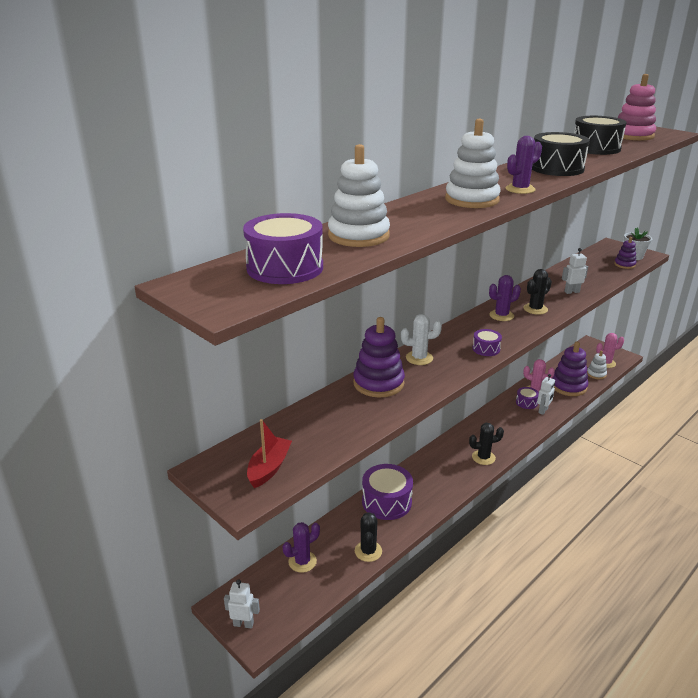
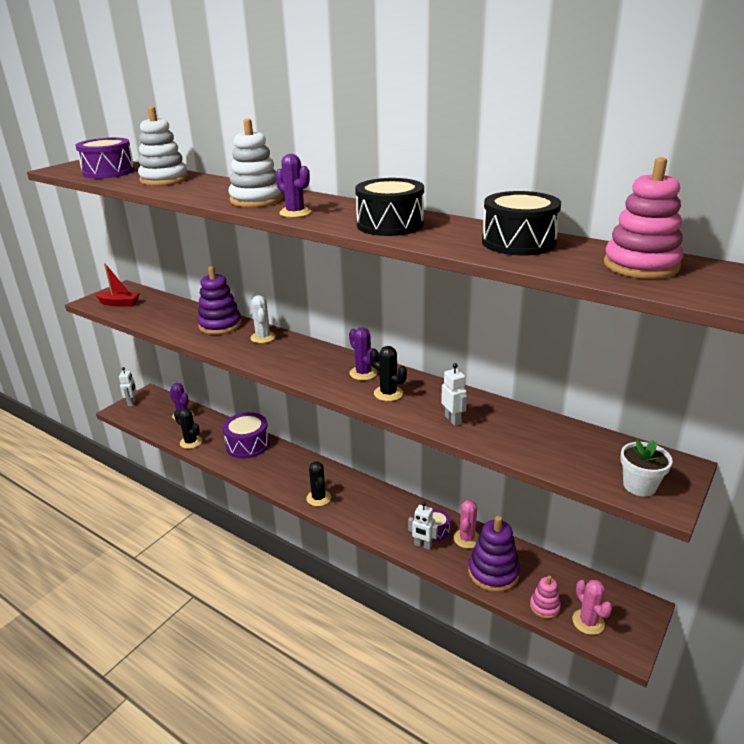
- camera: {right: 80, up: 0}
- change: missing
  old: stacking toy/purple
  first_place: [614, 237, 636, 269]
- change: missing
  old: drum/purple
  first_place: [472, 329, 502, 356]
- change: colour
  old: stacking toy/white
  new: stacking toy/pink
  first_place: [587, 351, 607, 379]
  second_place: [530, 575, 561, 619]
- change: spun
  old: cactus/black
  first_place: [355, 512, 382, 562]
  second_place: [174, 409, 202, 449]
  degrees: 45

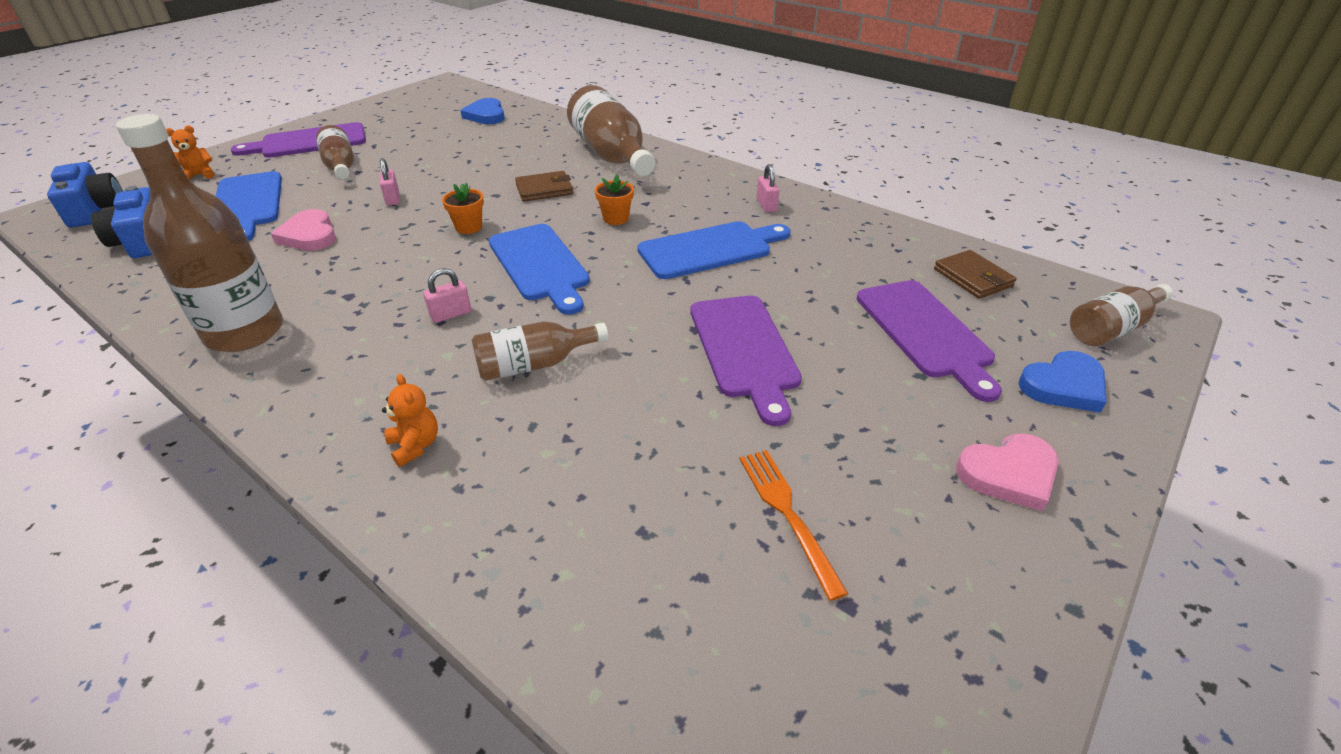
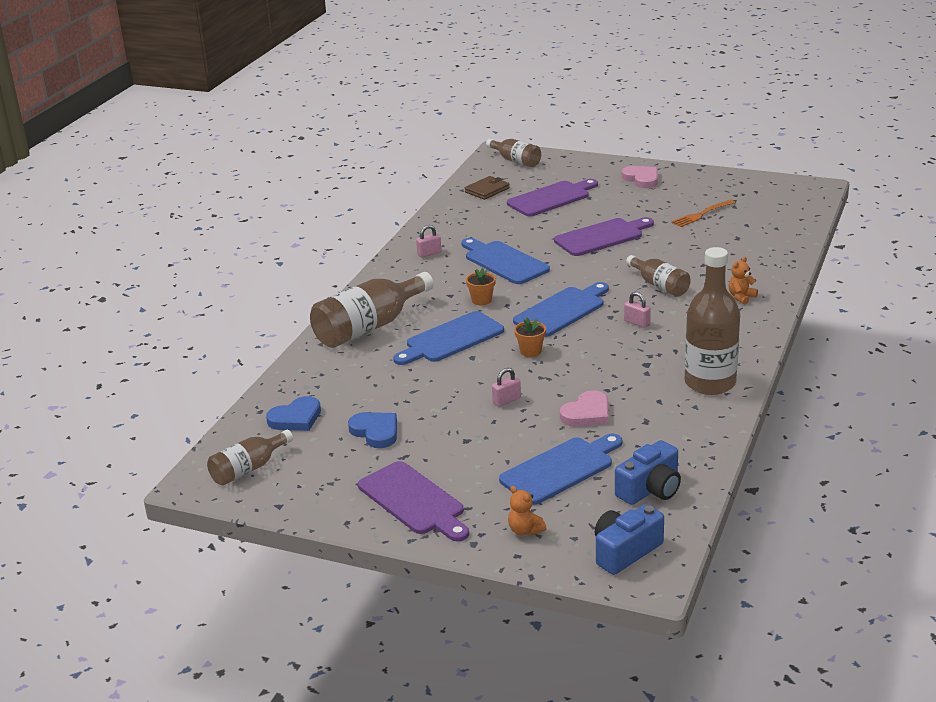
- camera: {right: -105, up: -10}
- change: relocated
  old: bottle/brown
  first_place: [316, 125, 354, 179]
  second_place: [207, 430, 293, 486]
- change: exchanged
  old: wallet/brown
  new: cutting board/blue
  first_place: [515, 171, 573, 202]
  second_place: [393, 311, 504, 365]
- change: relocated
  old: heart/blue
  first_place: [1018, 351, 1107, 413]
  second_place: [348, 412, 397, 448]

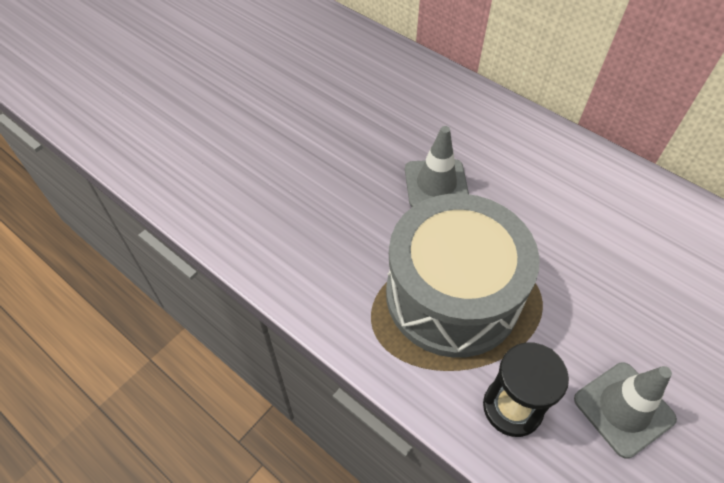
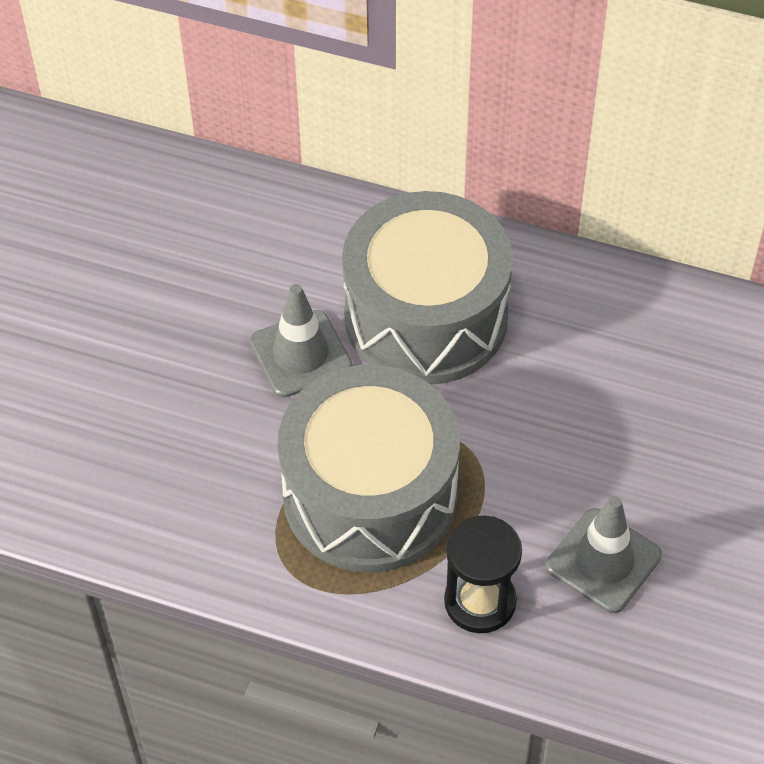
- camera: {right: -20, up: 0}
- change: appeared
  new: drum/grey
  second_place: [342, 191, 513, 385]

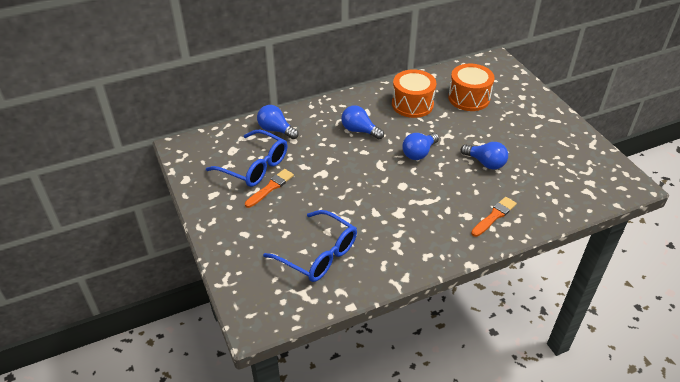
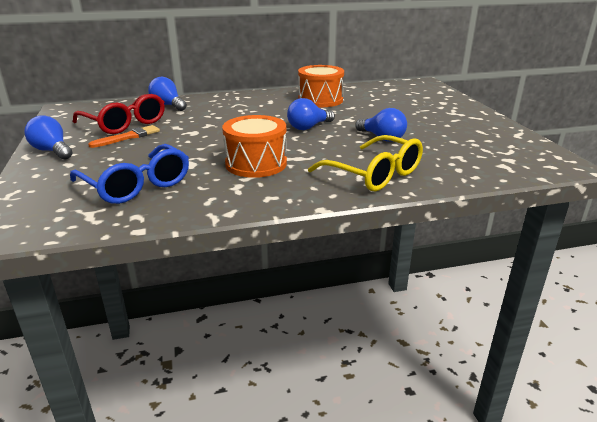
- camera: {right: 10, up: -15}
- change: relocated
  old: drum/orange
  first_place: [448, 64, 494, 111]
  second_place: [222, 115, 287, 178]
- change: relocated
  old: light bulb/blue
  first_place: [341, 105, 384, 139]
  second_place: [24, 115, 73, 160]
- change: colour
  old: glasses/blue
  new: glasses/red
  first_place: [206, 130, 287, 187]
  second_place: [73, 94, 165, 134]
- change: exchanged
  old: brush/orange
  new: glasses/yellow
  first_place: [471, 197, 517, 237]
  second_place: [308, 135, 423, 191]

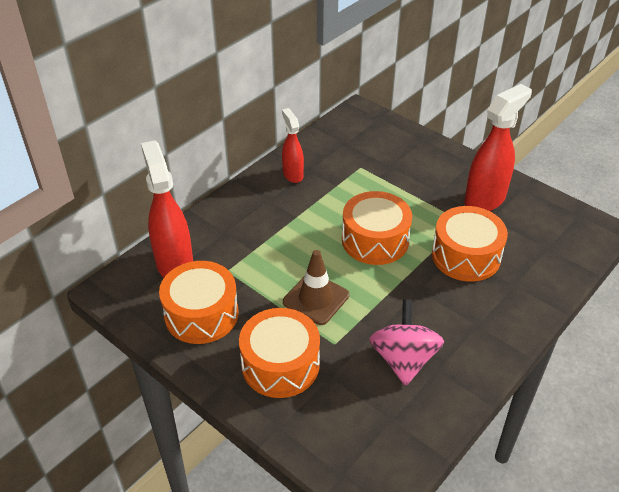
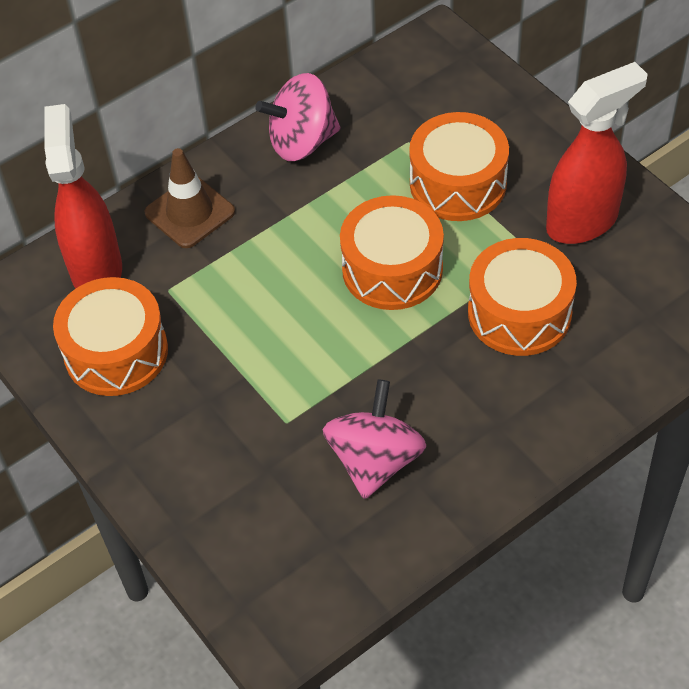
- camera: {right: 15, up: 10}
- change: exchanged
  old: spray bottle/red
  new: spinning top/pink
  first_place: [282, 108, 304, 183]
  second_place: [256, 73, 341, 161]
- change: relocated
  old: traffic cone/brown
  first_place: [283, 250, 349, 325]
  second_place: [144, 148, 235, 248]
- change: relocated
  old: drum/orange
  first_place: [239, 308, 320, 398]
  second_place: [409, 112, 509, 221]

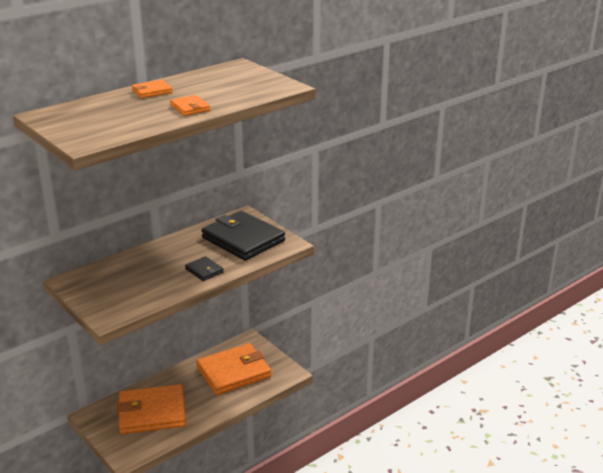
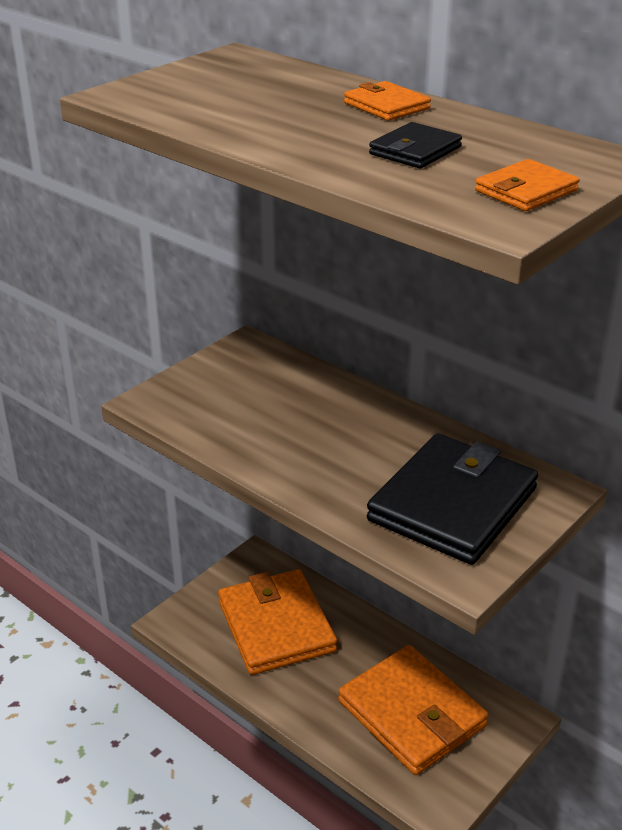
- camera: {right: 80, up: 5}
- change: relocated
  old: wallet/orange
  first_place: [170, 95, 210, 116]
  second_place: [475, 159, 580, 211]
- change: relocated
  old: wallet/black
  first_place: [185, 256, 224, 281]
  second_place: [369, 122, 462, 168]

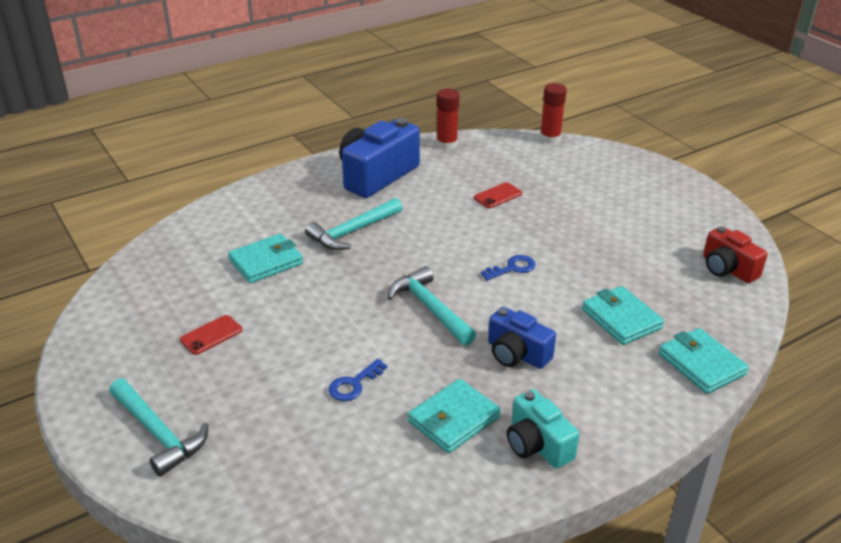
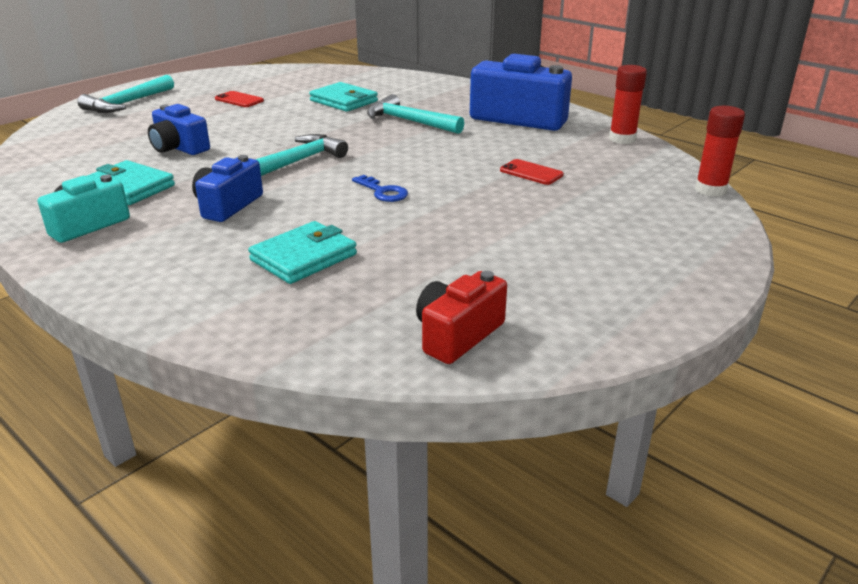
- camera: {right: 75, up: -5}
- change: missing
  old: wallet/turquoise
  first_place: [659, 328, 749, 394]
- change: exchanged
  old: key/blue
  new: camera/blue
  first_place: [329, 359, 387, 401]
  second_place: [148, 104, 210, 155]

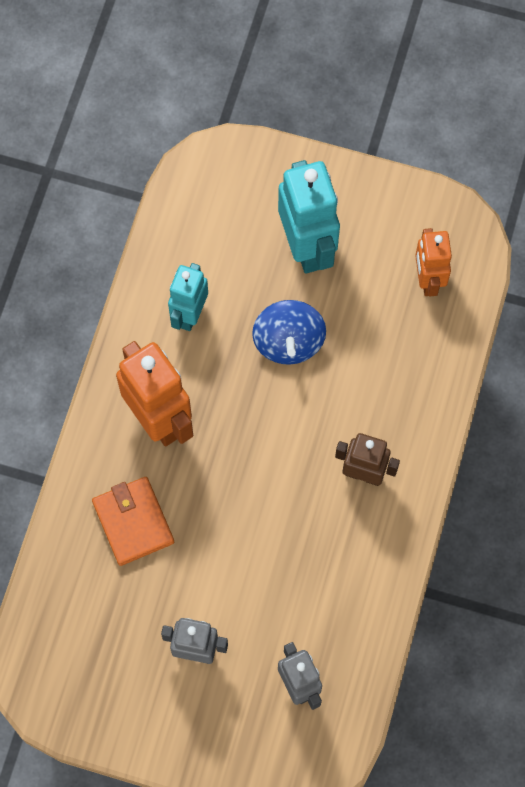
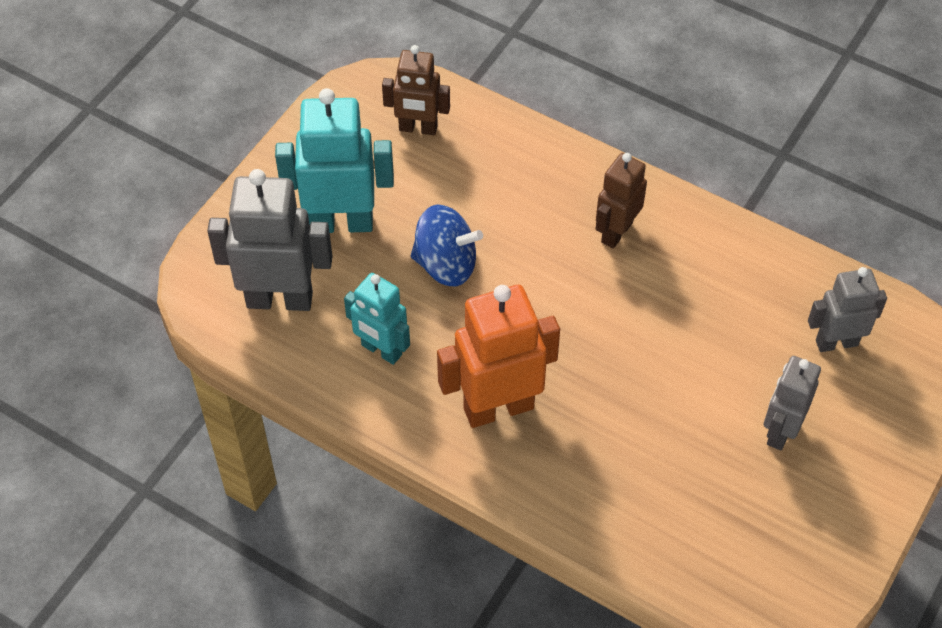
- camera: {right: -75, up: -15}
- change: colour
  old: robot/orange
  new: robot/brown
  first_place: [415, 228, 452, 296]
  second_place: [382, 45, 450, 135]
- change: missing
  old: wallet/orange
  first_place: [92, 477, 174, 566]
- change: appeared
  new: robot/grey
  second_place: [207, 169, 332, 311]

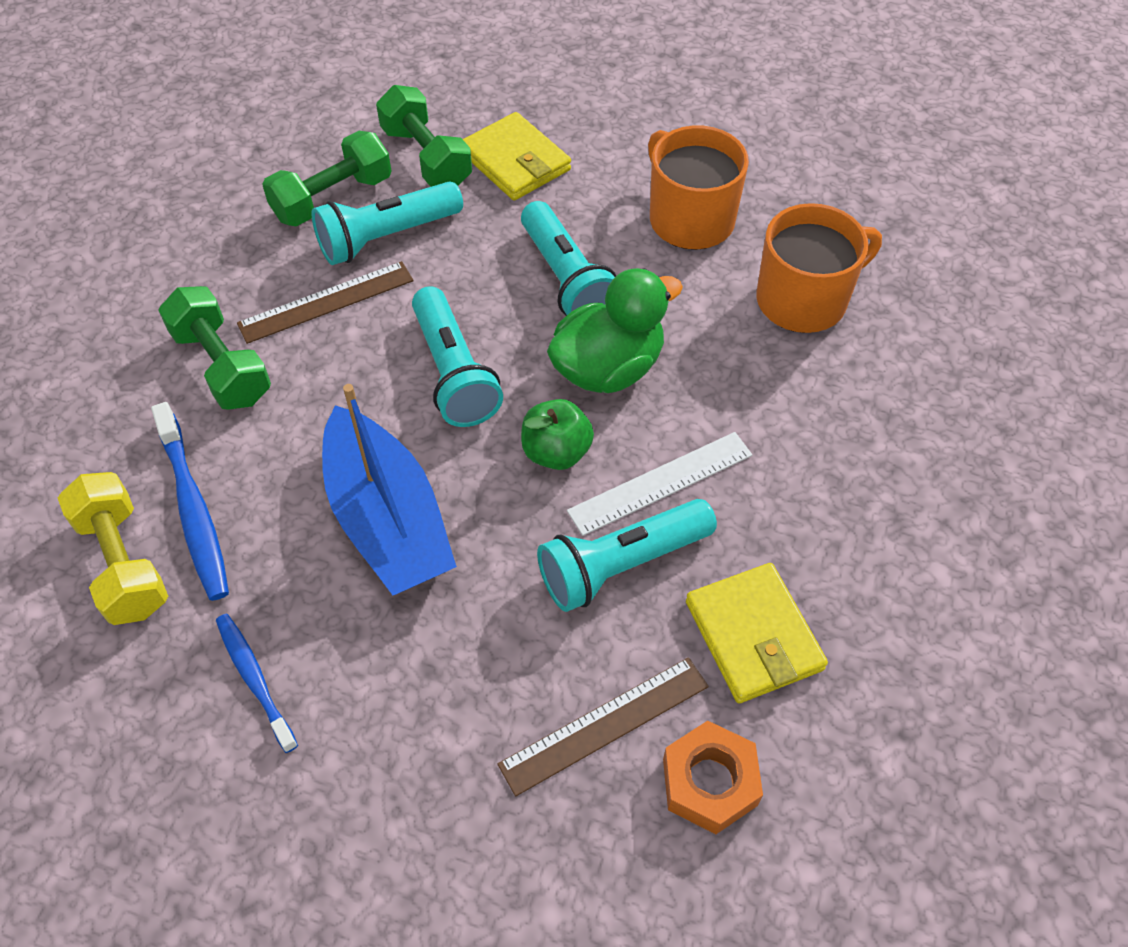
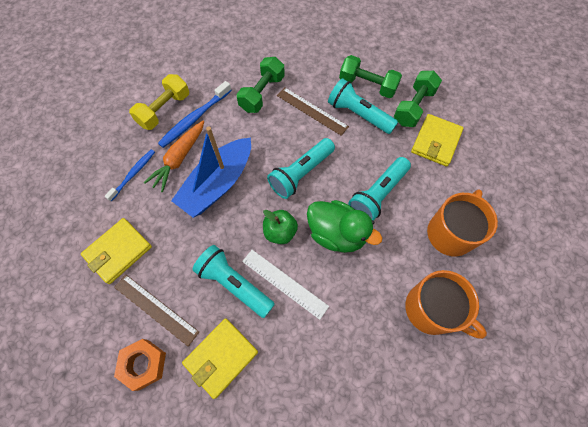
- camera: {right: 65, up: 10}
- change: appeared
  new: carrot/orange
  second_place: [144, 121, 204, 192]
- change: appeared
  new: wallet/yellow
  second_place: [81, 218, 152, 284]

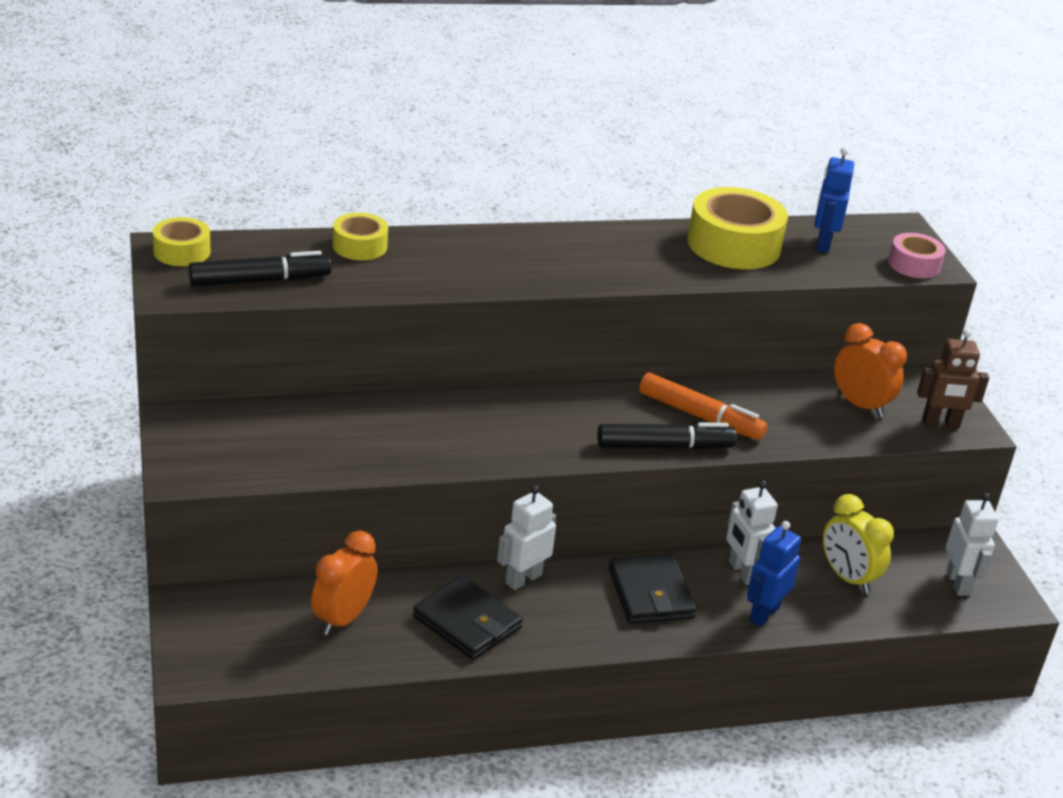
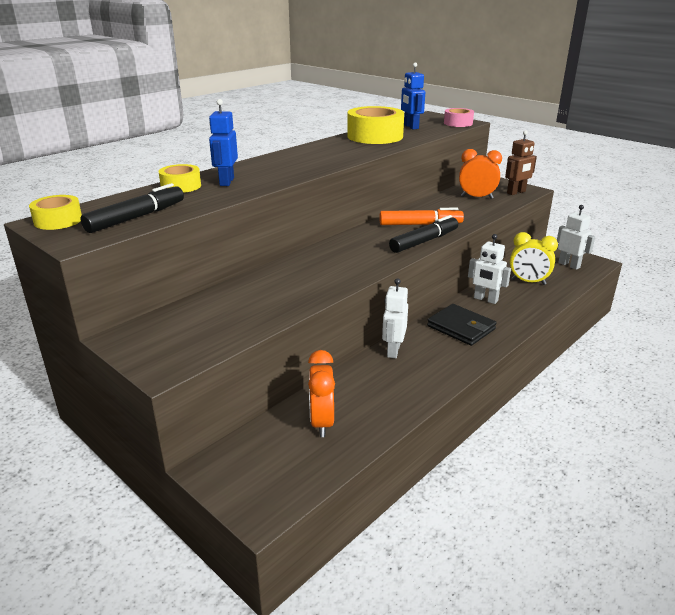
- camera: {right: -30, up: -5}
- change: relocated
  old: robot/blue
  first_place: [747, 521, 801, 627]
  second_place: [209, 99, 238, 186]
- change: missing
  old: wallet/black
  first_place: [413, 576, 523, 660]

